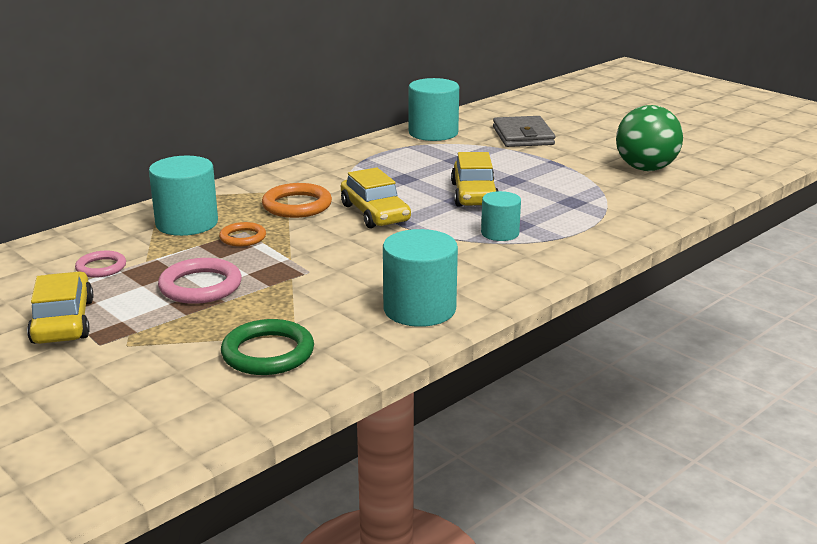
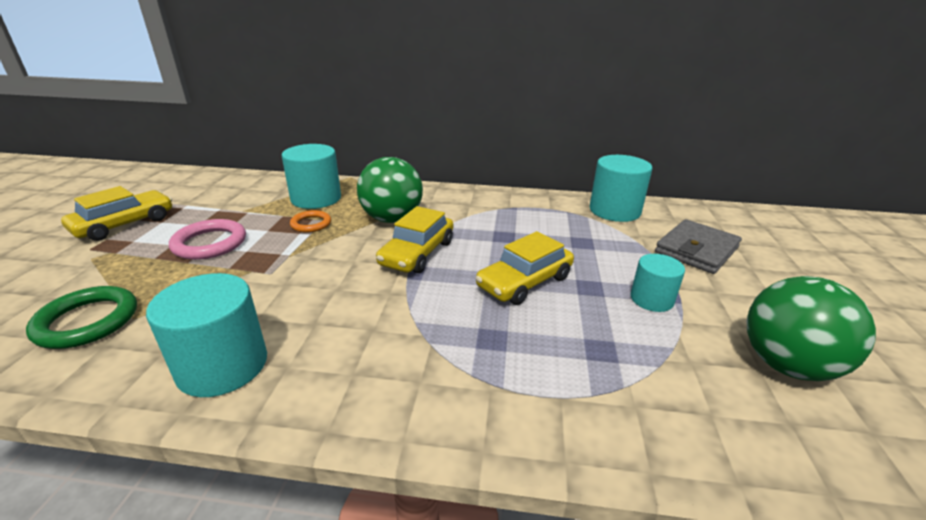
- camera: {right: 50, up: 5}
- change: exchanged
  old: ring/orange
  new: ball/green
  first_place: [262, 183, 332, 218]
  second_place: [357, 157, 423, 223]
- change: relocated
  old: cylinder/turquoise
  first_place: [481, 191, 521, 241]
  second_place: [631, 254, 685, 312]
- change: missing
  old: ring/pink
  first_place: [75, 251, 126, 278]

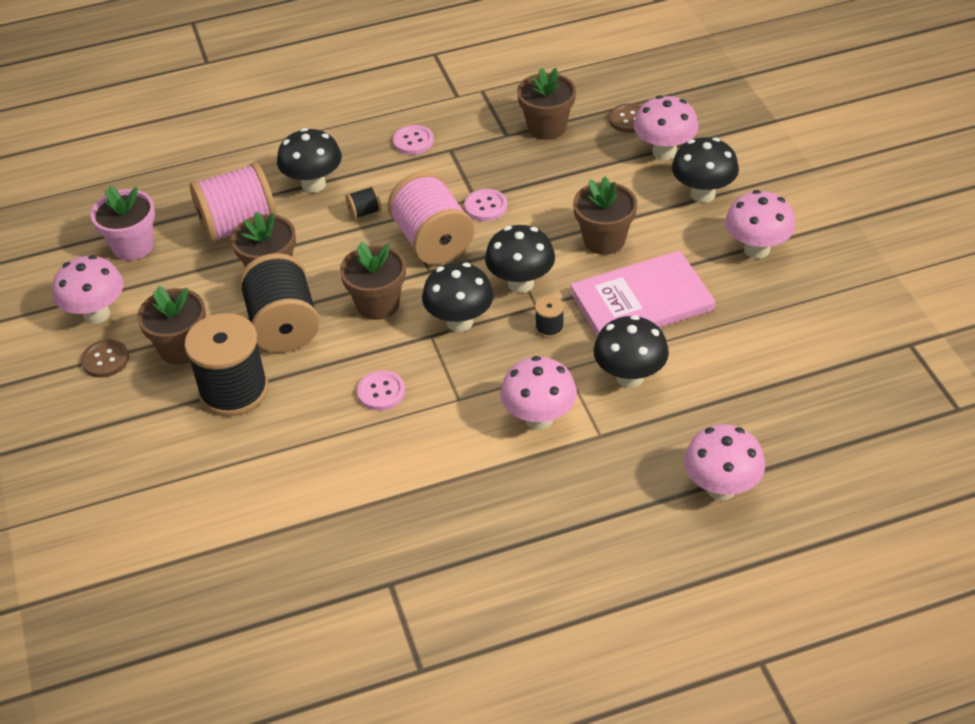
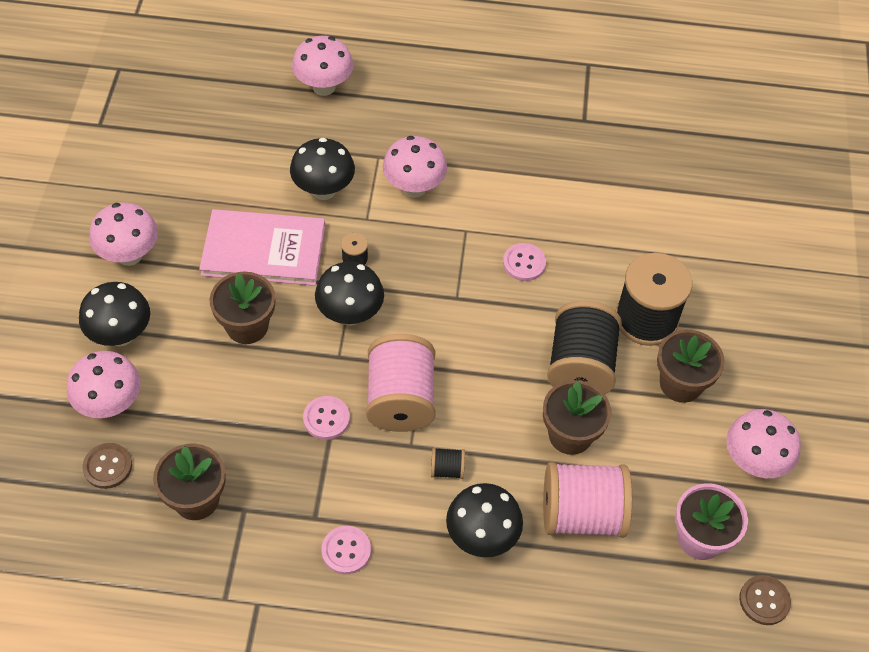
- camera: {right: -160, up: 10}
- change: missing
  old: flower pot/brown
  first_place: [340, 242, 406, 320]
- change: missing
  old: mushroom/black
  first_place: [422, 262, 494, 332]
- change: relocated
  old: button/brown
  first_place: [81, 339, 129, 378]
  second_place: [739, 575, 791, 625]

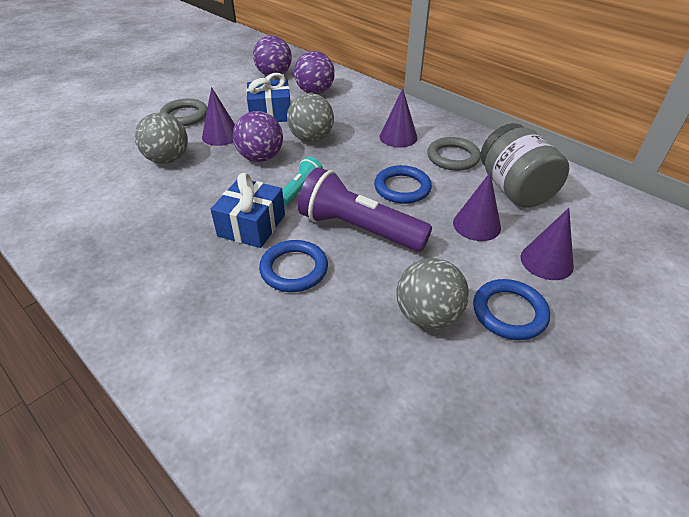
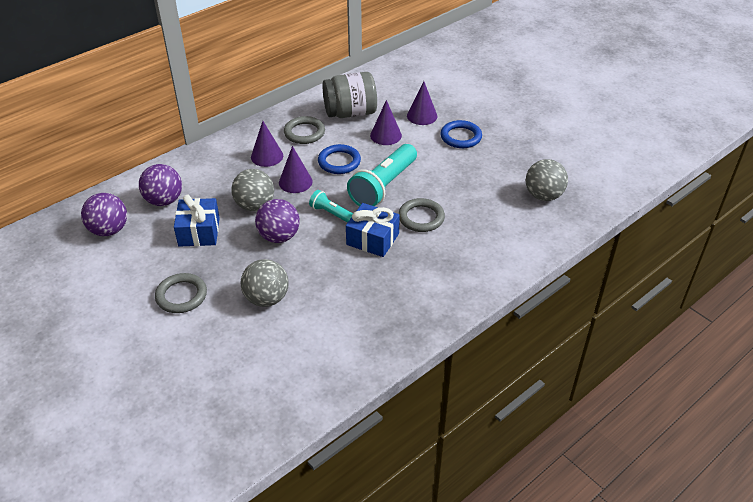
- camera: {right: -85, up: 0}
- change: relocated
  old: cone/purple
  first_place: [202, 87, 235, 146]
  second_place: [279, 146, 313, 193]
- change: colour
  old: flashlight/purple
  new: flashlight/turquoise
  first_place: [298, 167, 432, 252]
  second_place: [347, 144, 417, 206]
- change: colour
  old: ring/blue
  new: ring/grey
  first_place: [259, 240, 328, 292]
  second_place: [398, 198, 445, 232]
- change: relocated
  old: ball/grey
  first_place: [396, 258, 469, 329]
  second_place: [526, 159, 568, 201]

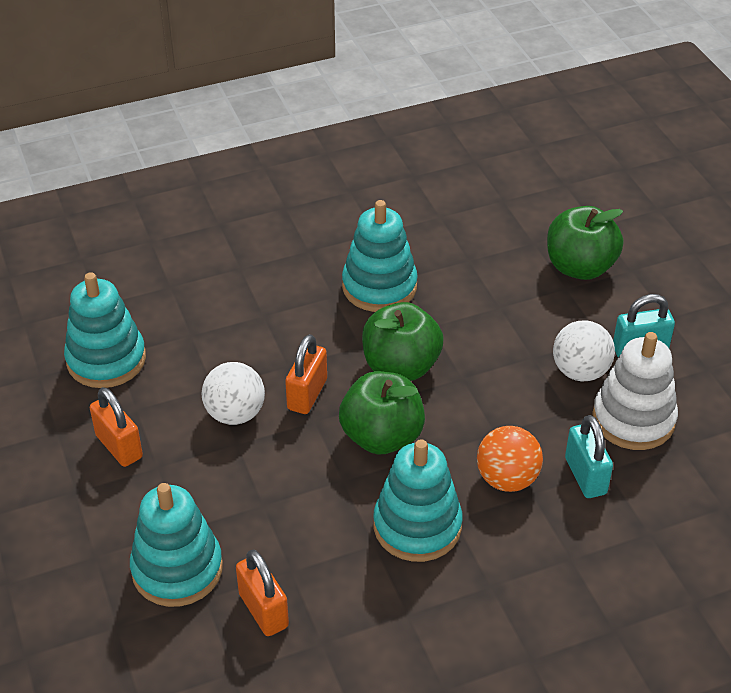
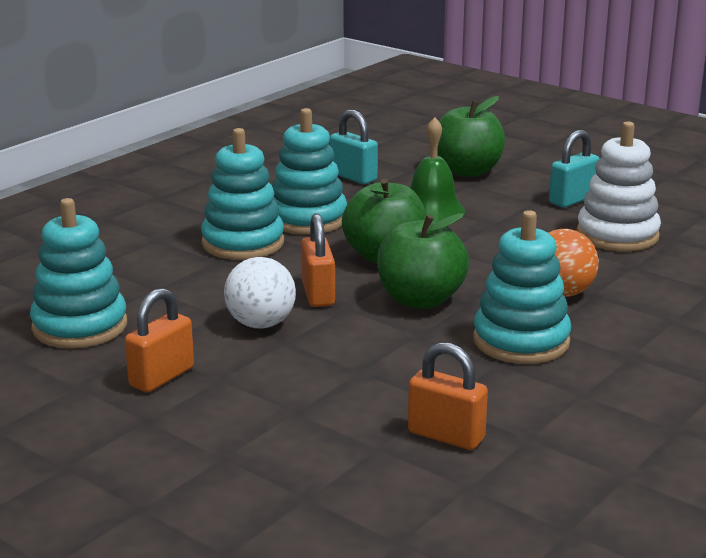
- camera: {right: -30, up: -20}
- change: missing
  old: ball/white
  first_place: [553, 320, 615, 381]
- change: spun
  old: padlock/orange
  first_place: [90, 387, 143, 467]
  second_place: [125, 288, 194, 393]
  degrees: -75
- change: relocated
  old: padlock/turquoise
  first_place: [565, 415, 613, 498]
  second_place: [330, 110, 378, 184]
- change: relocated
  old: stacking toy/turquoise
  first_place: [130, 483, 223, 607]
  second_place: [201, 128, 284, 260]
- change: appeared
  new: bell/green
  second_place: [411, 117, 465, 222]

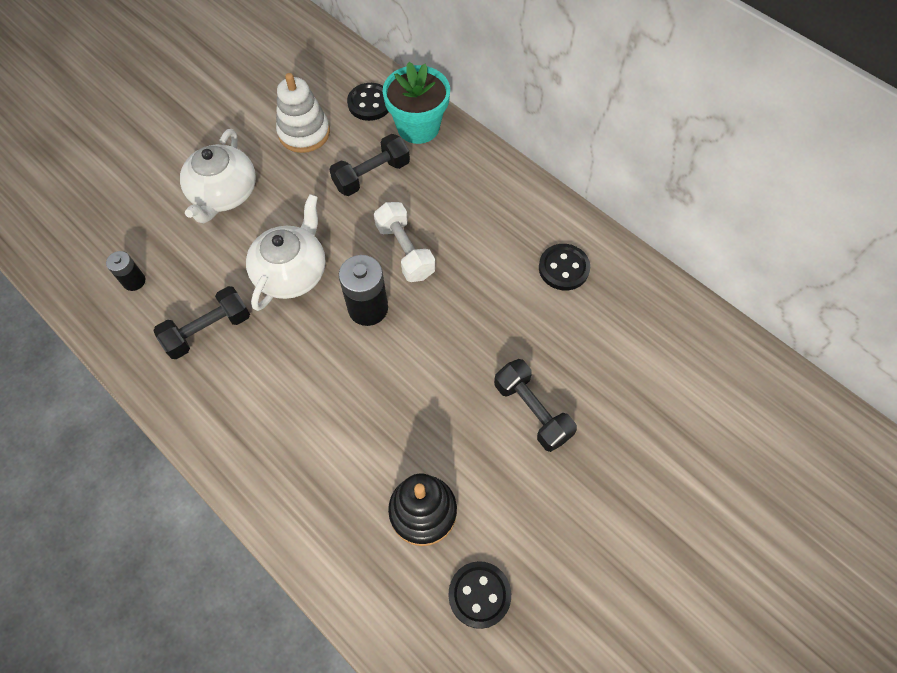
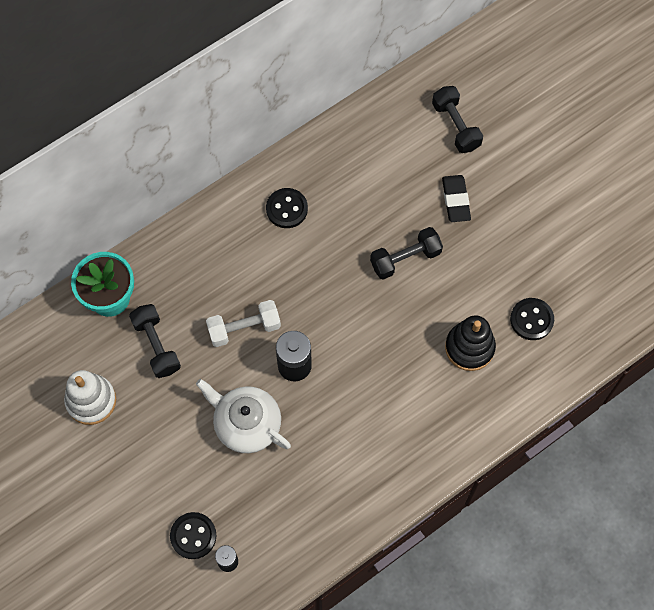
- camera: {right: -80, up: 5}
- change: relocated
  old: button/black
  first_place: [347, 83, 389, 121]
  second_place: [170, 512, 216, 559]
- change: missing
  old: teapot/white
  first_place: [180, 129, 256, 223]
- change: relocated
  old: dumbbell/black
  first_place: [153, 286, 250, 359]
  second_place: [432, 86, 483, 153]
- change: appeared
  new: eraser/black
  second_place: [442, 175, 471, 222]

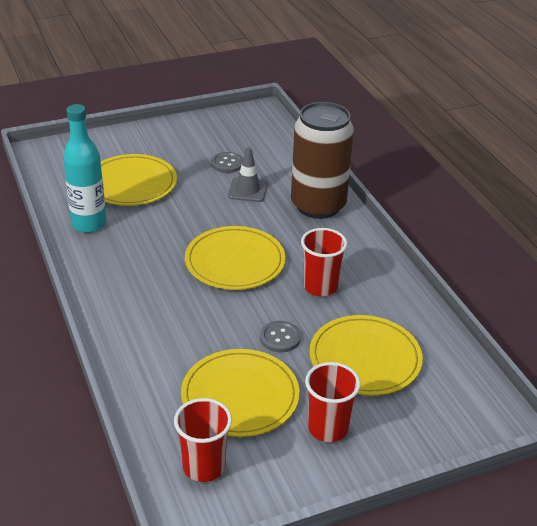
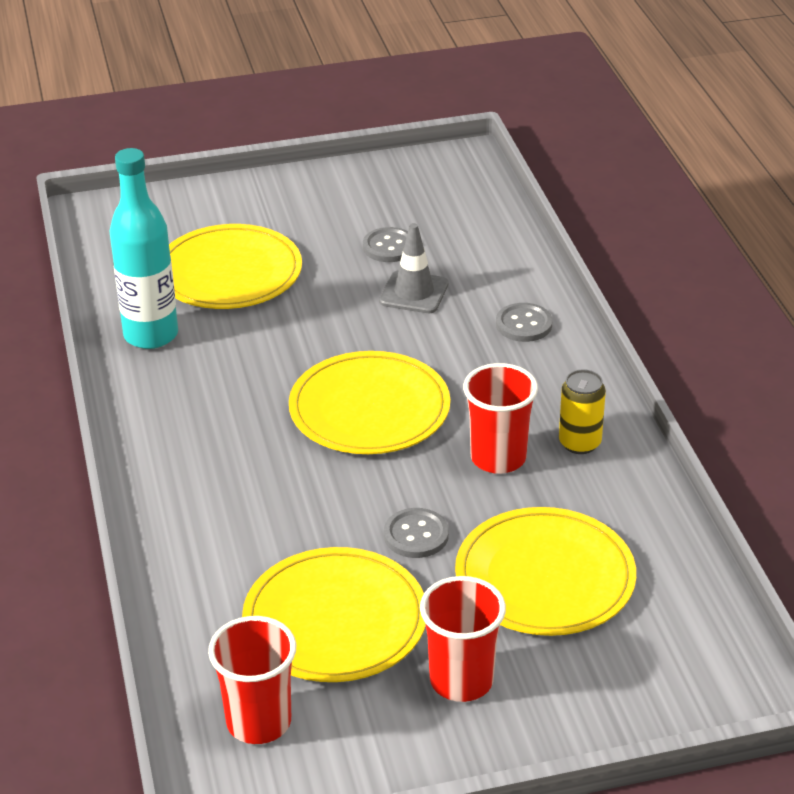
- camera: {right: 10, up: 0}
- change: exchanged
  old: can/brown
  new: button/grey
  first_place: [291, 102, 354, 219]
  second_place: [496, 303, 552, 342]
- change: appeared
  new: can/yellow
  second_place: [559, 369, 606, 454]

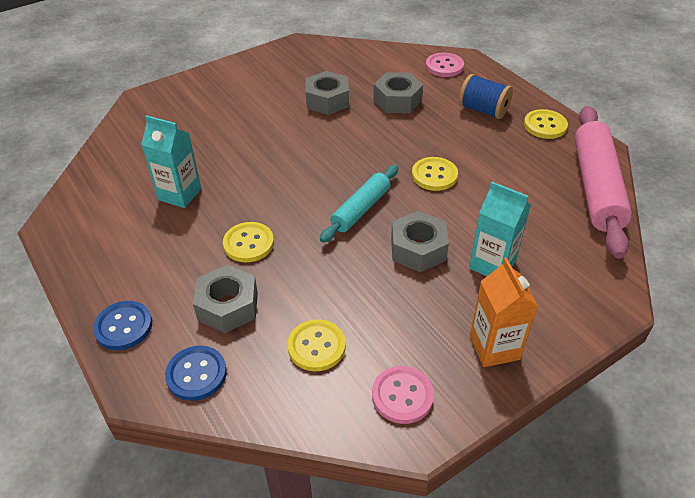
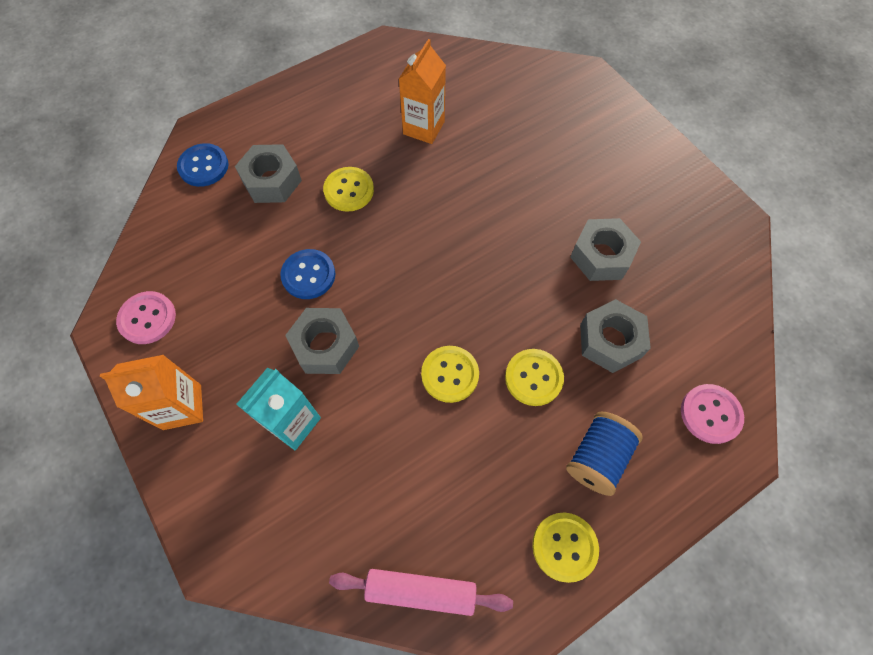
- camera: {right: 90, up: 20}
- change: size
  old: rolling pin/pink
  first_place: [574, 106, 632, 259]
  second_place: [329, 569, 513, 616]
  factor: 0.58
- change: colour
  old: carton/turquoise
  new: carton/orange
  first_place: [141, 115, 201, 208]
  second_place: [399, 39, 446, 144]
- change: missing
  old: rolling pin/turquoise
  first_place: [320, 165, 398, 243]
- change: relocated
  old: button/blue
  first_place: [93, 301, 152, 350]
  second_place: [280, 249, 335, 299]
- change: relocated
  old: button/yellow
  first_place: [287, 319, 346, 371]
  second_place: [505, 349, 564, 406]

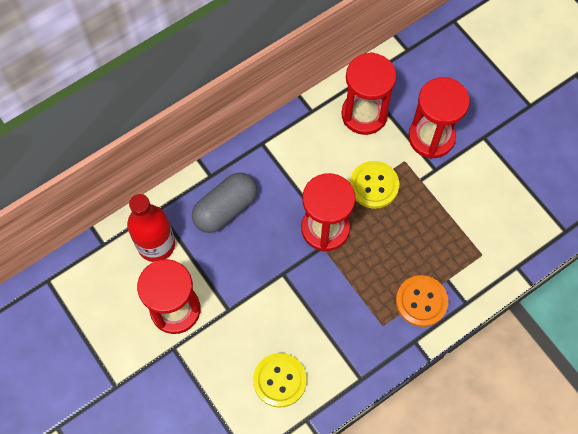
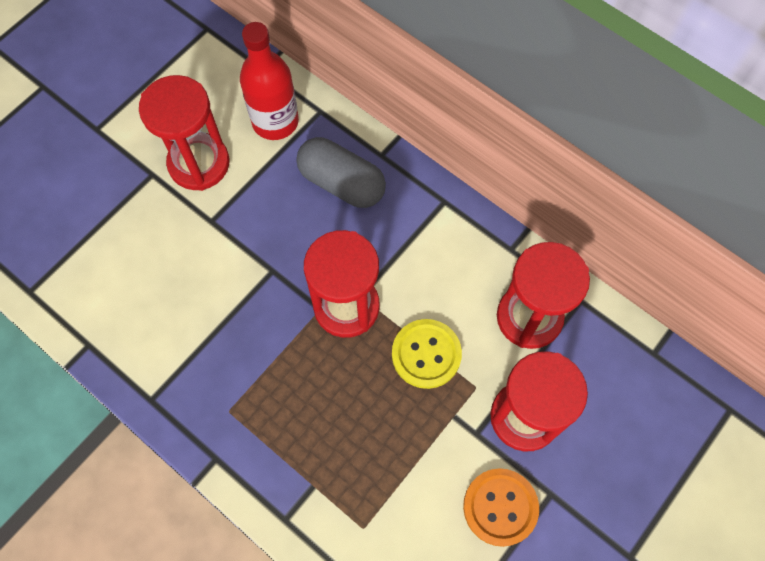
- camera: {right: 75, up: 0}
- change: relocated
  old: button/orange
  first_place: [396, 275, 449, 327]
  second_place: [463, 468, 539, 547]
- change: missing
  old: button/yellow
  first_place: [253, 353, 307, 408]

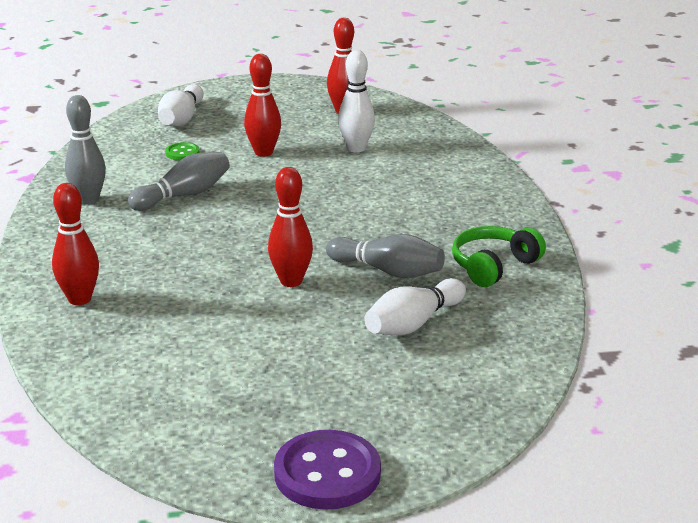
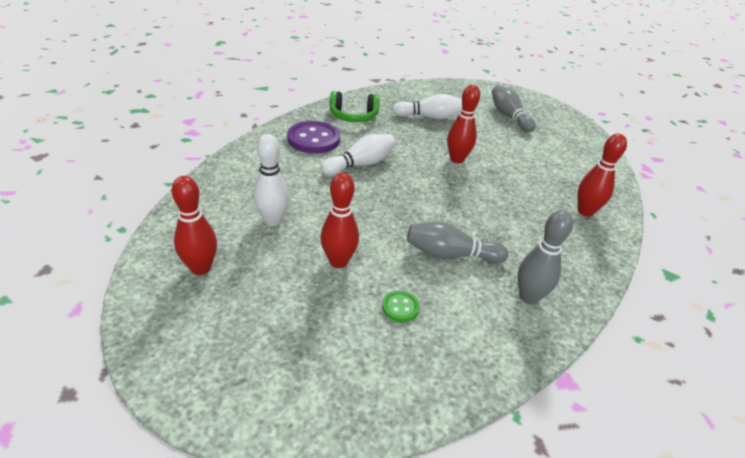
- camera: {right: -140, up: 10}
- change: relocated
  old: bowling pin/white
  first_place: [158, 84, 204, 126]
  second_place: [321, 134, 396, 176]
- change: relocated
  old: bowling pin/grey
  first_place: [326, 234, 445, 278]
  second_place: [492, 85, 536, 132]
- change: relocated
  old: button/purple
  first_place: [274, 430, 381, 510]
  second_place: [287, 121, 340, 154]

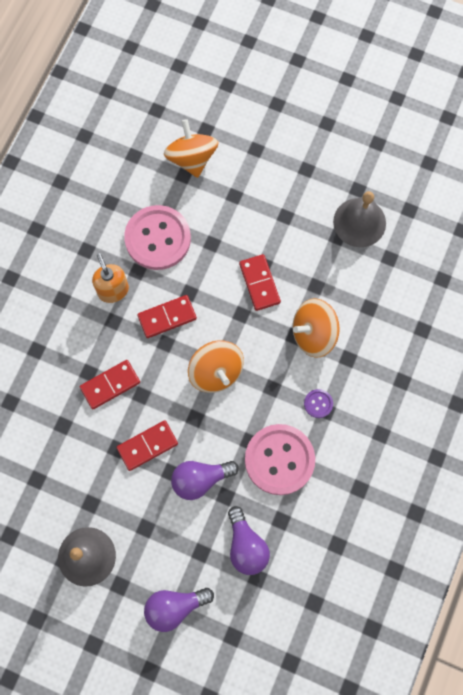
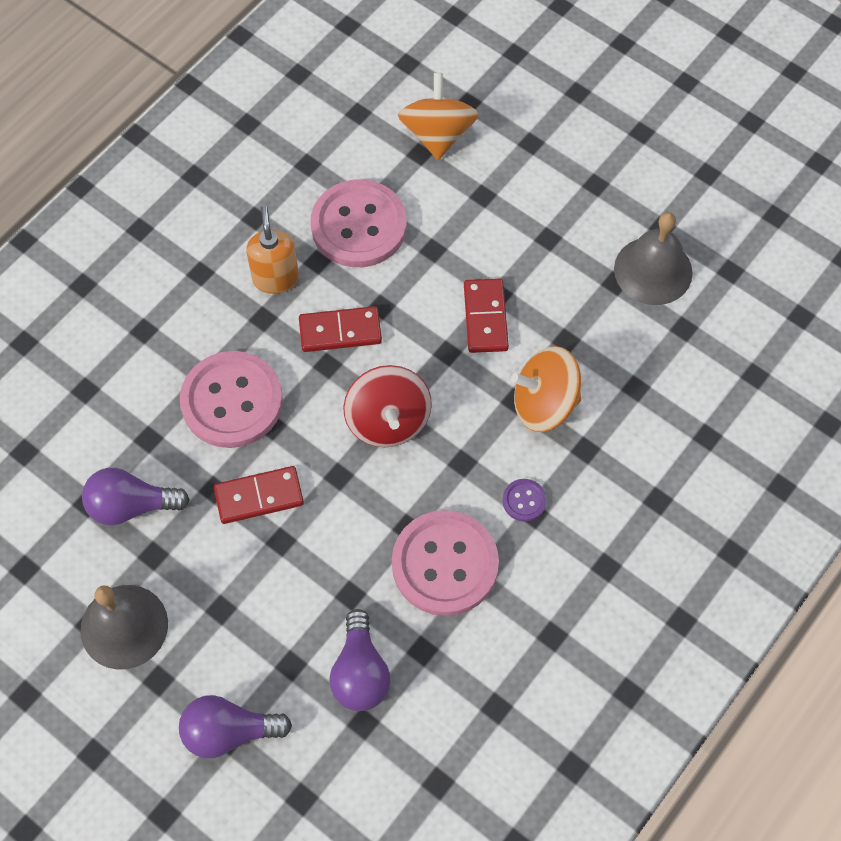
- camera: {right: 15, up: -10}
- change: colour
  old: spinning top/orange
  new: spinning top/red
  first_place: [188, 340, 244, 393]
  second_place: [343, 365, 432, 447]
- change: exchanged
  old: domino/red
  new: button/pink
  first_place: [80, 360, 140, 409]
  second_place: [180, 351, 283, 448]
- change: relocated
  old: light bulb/purple
  first_place: [171, 461, 239, 500]
  second_place: [82, 468, 190, 525]

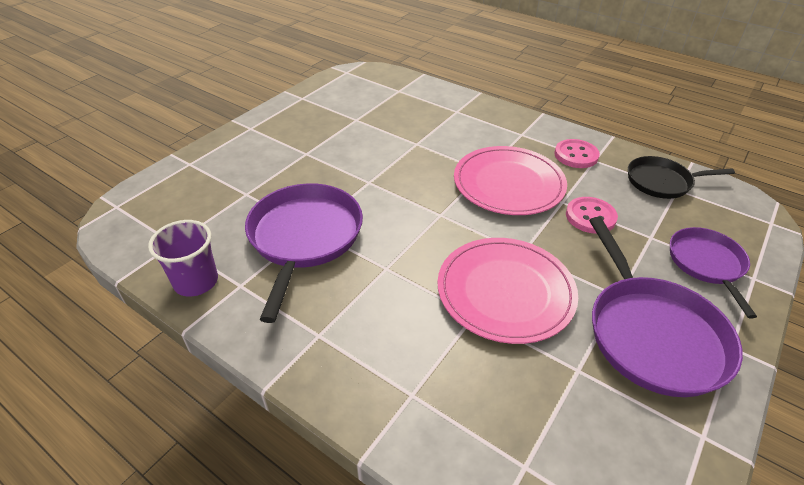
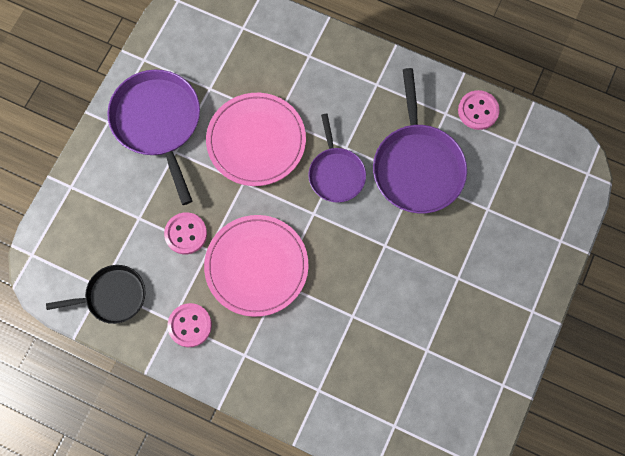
- camera: {right: 170, up: 30}
- change: exchanged
  old: cup/purple
  new: button/pink
  first_place: [148, 220, 218, 297]
  second_place: [458, 90, 500, 130]
- change: relocated
  old: pan/purple
  first_place: [670, 227, 757, 319]
  second_place: [308, 114, 366, 202]

